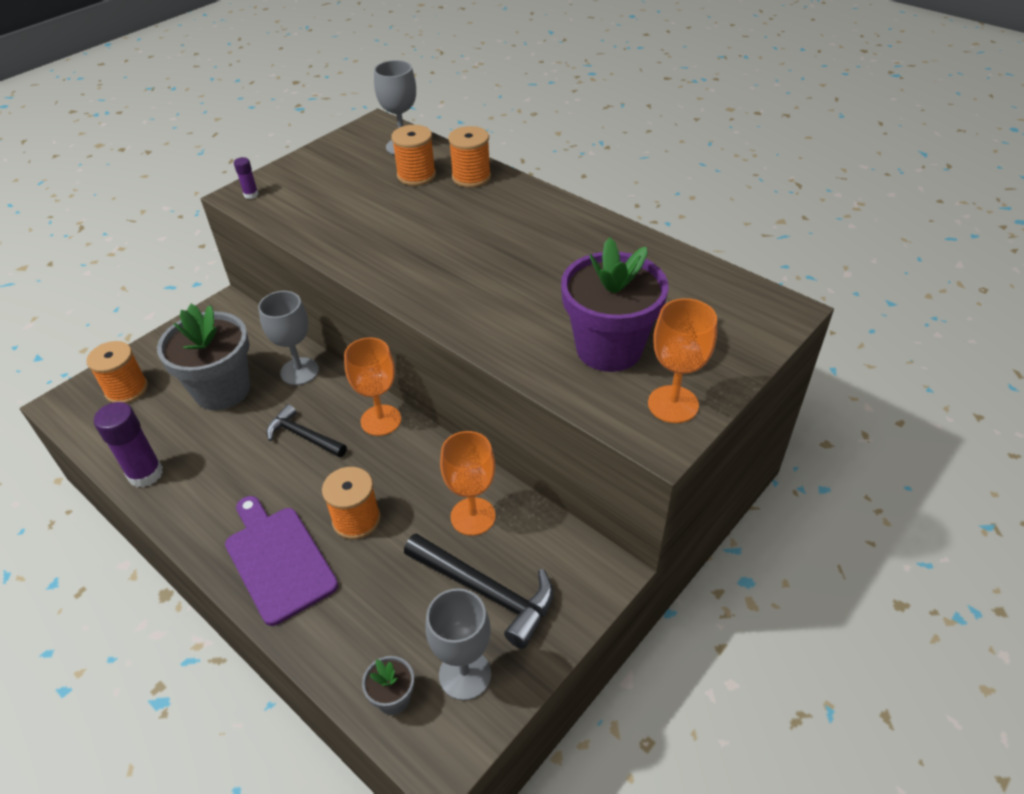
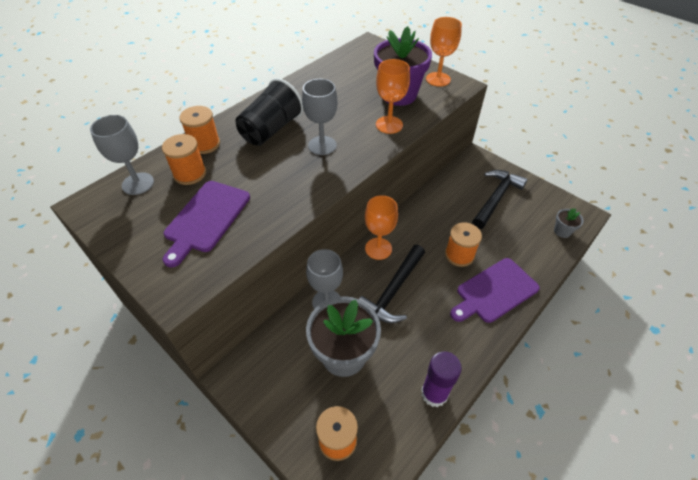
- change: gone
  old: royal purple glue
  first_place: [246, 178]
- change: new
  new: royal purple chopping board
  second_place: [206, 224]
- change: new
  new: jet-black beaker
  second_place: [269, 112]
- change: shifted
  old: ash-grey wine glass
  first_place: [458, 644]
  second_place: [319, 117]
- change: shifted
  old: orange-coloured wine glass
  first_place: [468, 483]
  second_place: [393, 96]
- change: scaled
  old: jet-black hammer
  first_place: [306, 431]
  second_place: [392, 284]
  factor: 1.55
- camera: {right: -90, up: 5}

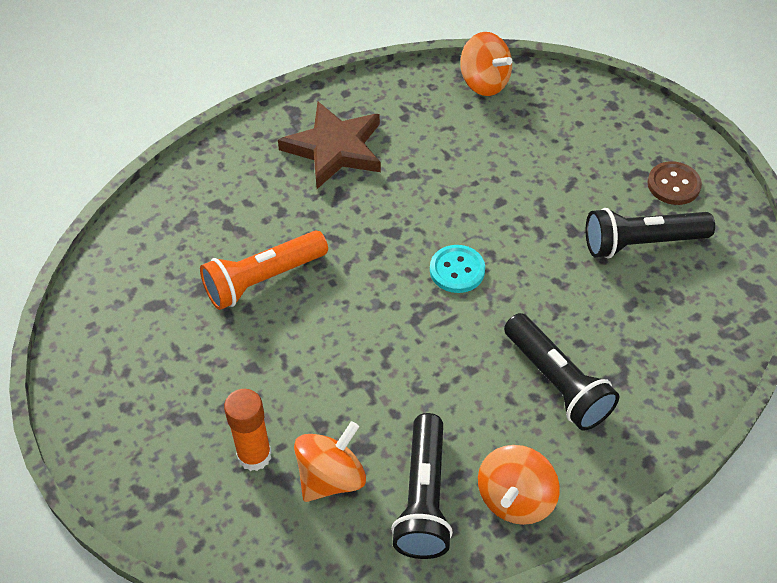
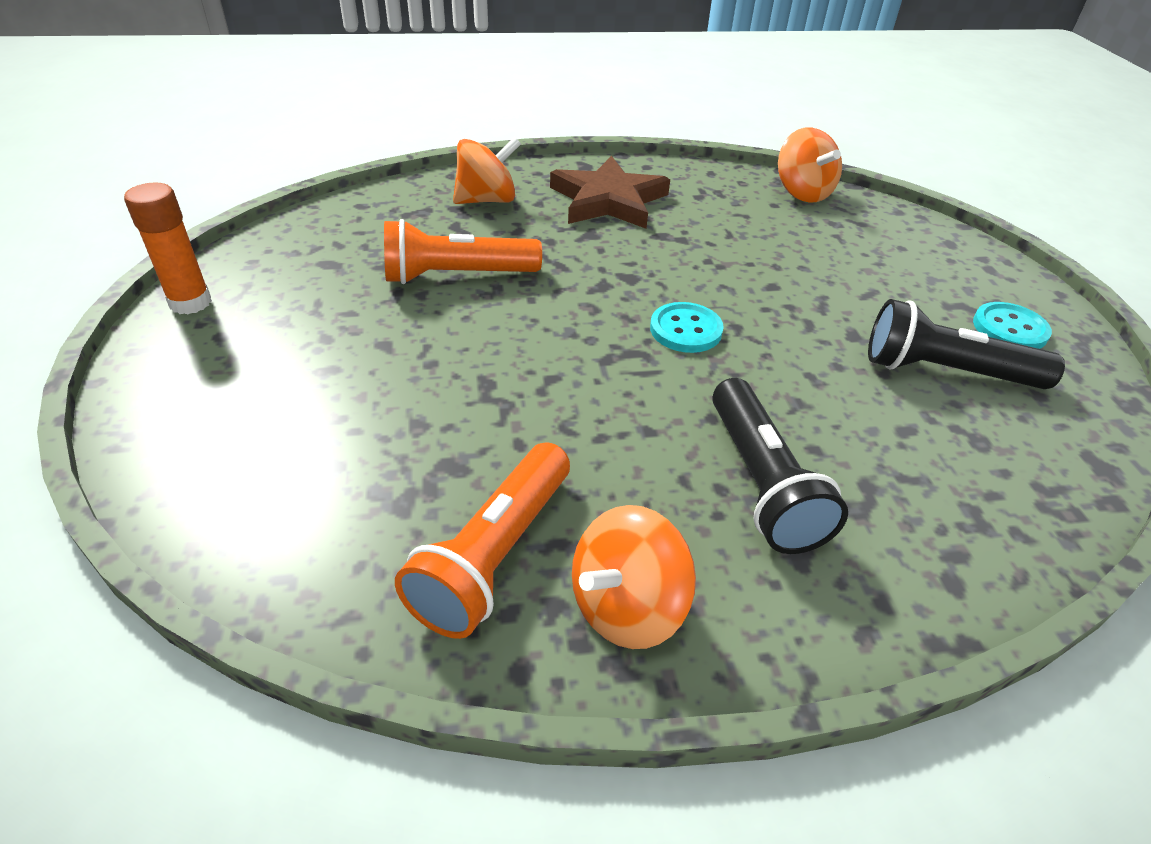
- change: shifted
  old: orange-coloured glue
  first_place: [248, 430]
  second_place: [168, 248]
- change: shifted
  old: orange-coloured spinning top
  first_place: [330, 461]
  second_place: [487, 170]
- change: repainted
  old: jet-black flashlight
  new: orange-coloured flashlight
  first_place: [422, 486]
  second_place: [482, 540]
- change: repainted
  old: russet sewing button
  new: turquoise sewing button
  first_place: [675, 183]
  second_place: [1012, 325]
- camera: {right: 20, up: -10}

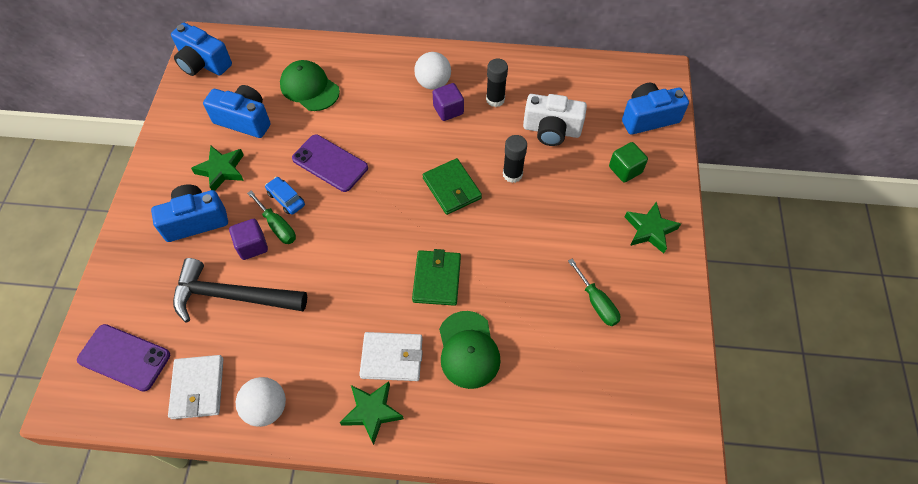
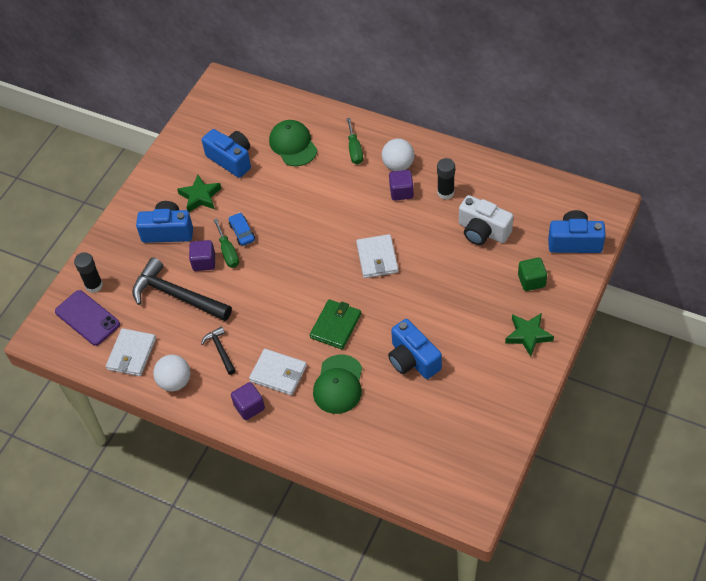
- change: gone
  old: royal purple phone
  first_place: [330, 163]
- change: new
  new: jet-black hammer
  second_place: [218, 350]
- change: shifted
  old: blue compact camera
  first_place: [201, 49]
  second_place: [415, 349]
- change: shifted
  old: jet-black glue
  first_place: [515, 159]
  second_place: [88, 272]
- change: shifted
  old: emerald screwdriver
  first_place: [594, 292]
  second_place: [354, 141]
- change: swapped
  old: emerald star
  new: royal purple solid cube
  first_place: [372, 413]
  second_place: [248, 401]
- change: repainted
  old: emerald billfold
  new: snow-white billfold
  first_place: [452, 186]
  second_place: [377, 256]
- camera: {right: 25, up: -5}

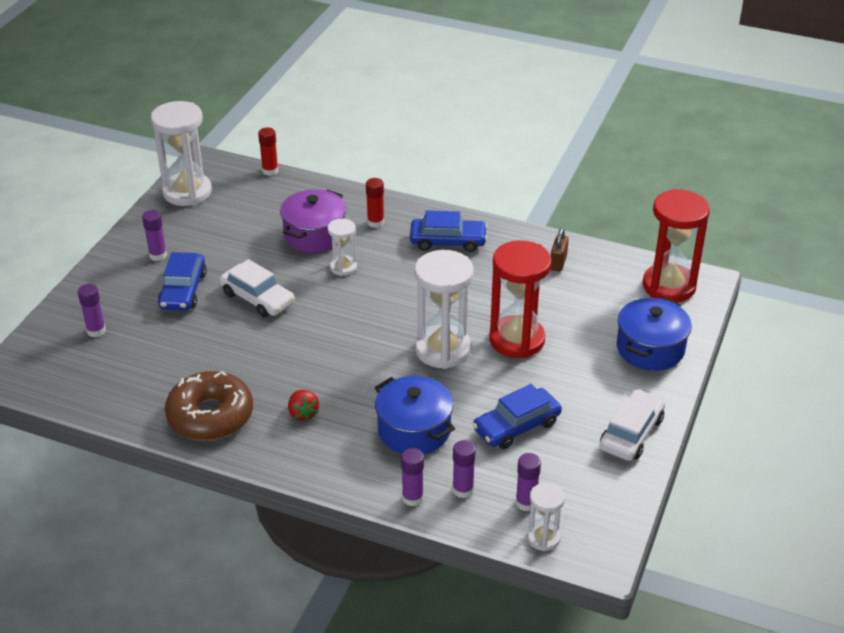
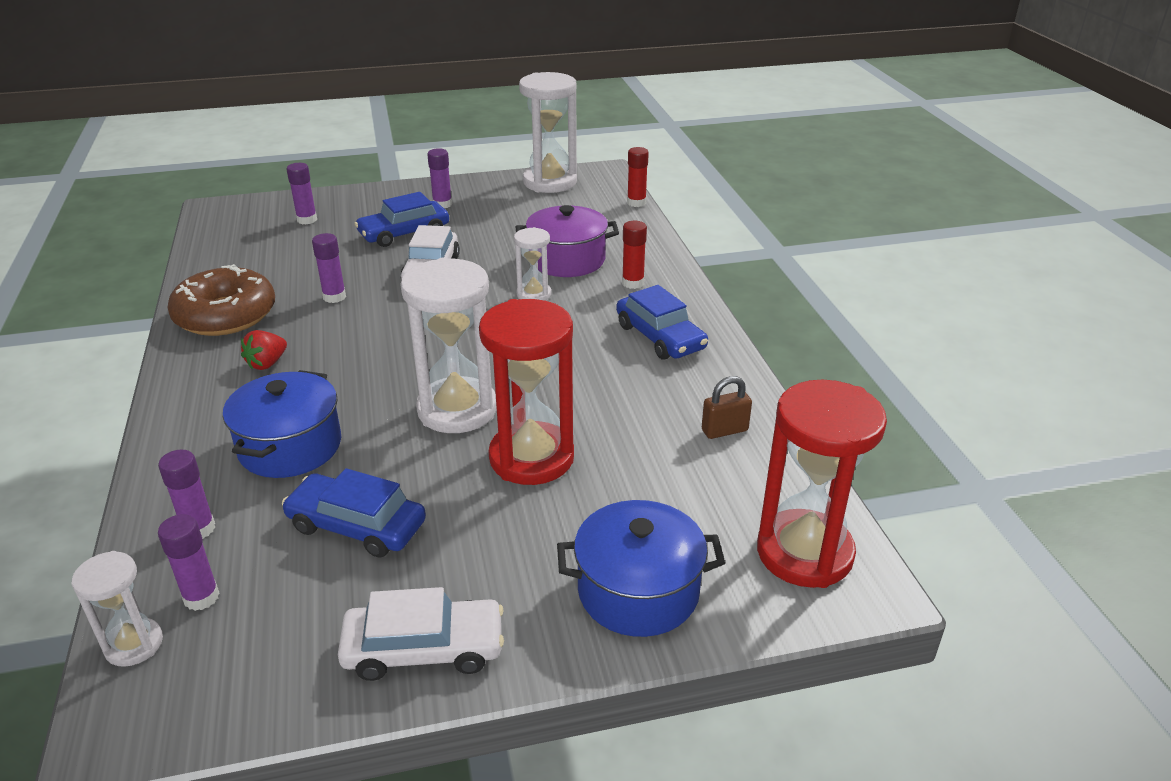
- change: shifted
  old: royal purple glue
  first_place: [412, 477]
  second_place: [329, 268]
- camera: {right: 55, up: -5}

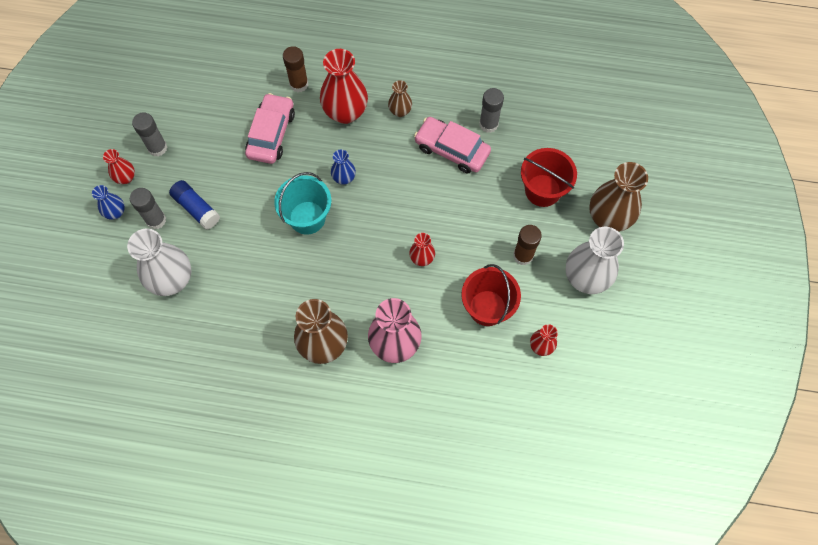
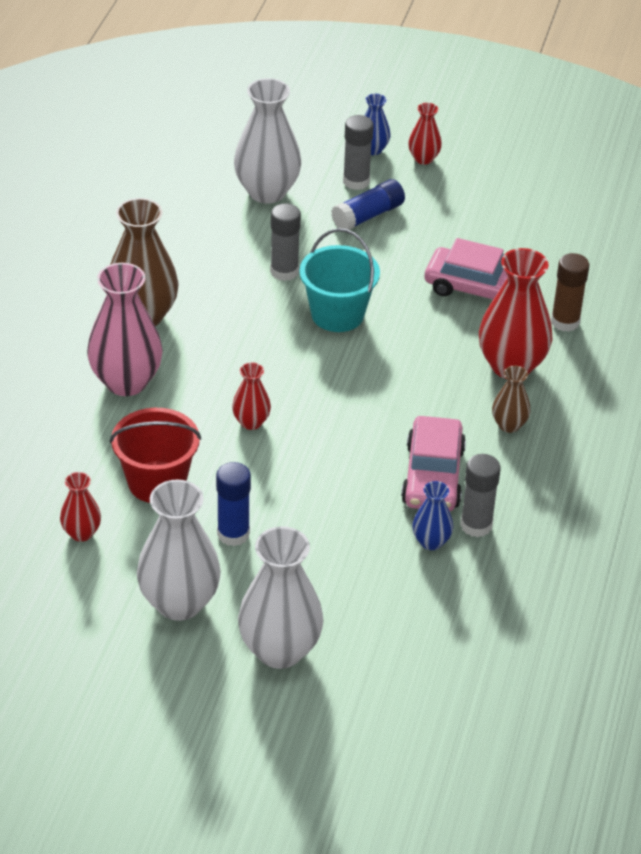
- change: gone
  old: scarlet pail
  first_place: [549, 177]
- change: shifted
  old: ash-grey glue
  first_place: [149, 134]
  second_place: [285, 242]
- change: shifted
  old: blue vase
  first_place: [343, 167]
  second_place: [432, 515]
- change: repainted
  old: russet glue
  new: blue glue
  first_place: [527, 245]
  second_place: [233, 504]
- change: repainted
  old: russet vase
  new: snow-white vase
  first_place: [618, 197]
  second_place: [280, 597]
- change: rotated
  old: rose-pink car
  first_place: [452, 145]
  second_place: [433, 463]
  degrees: 150
- camera: {right: 95, up: -25}

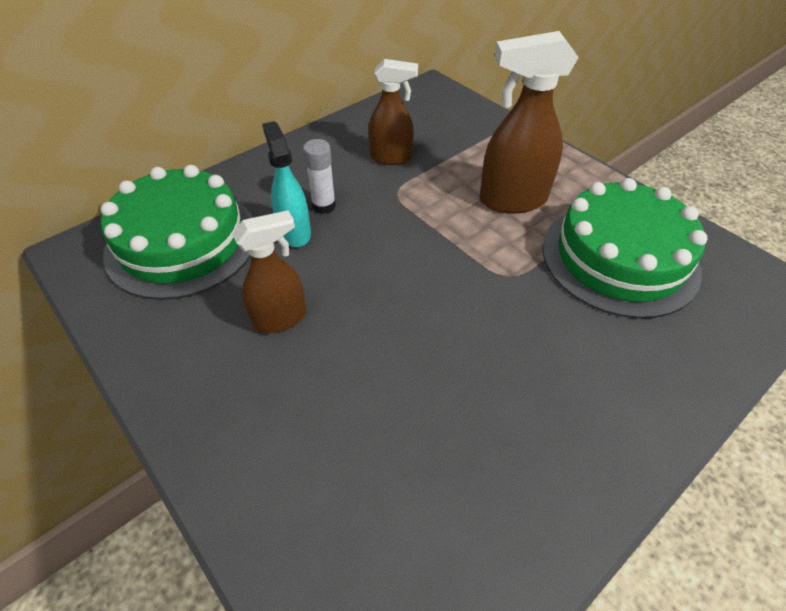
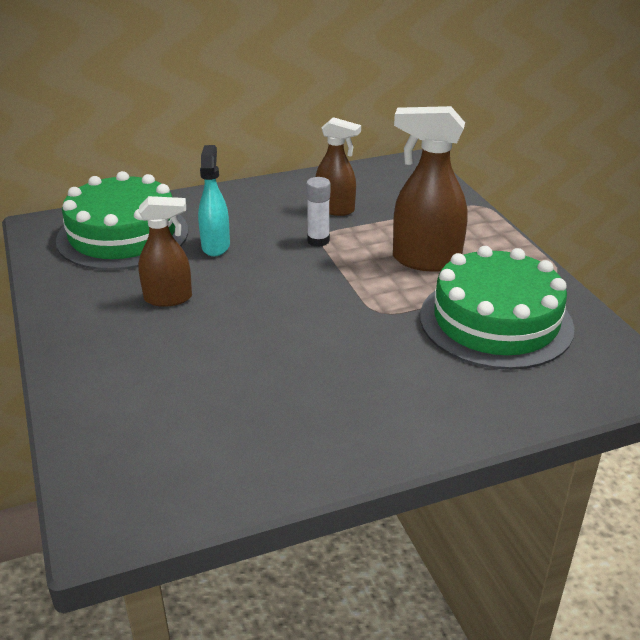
- change: shifted
  old: snow-white glue
  first_place: [319, 176]
  second_place: [318, 212]
- camera: {right: 20, up: -15}

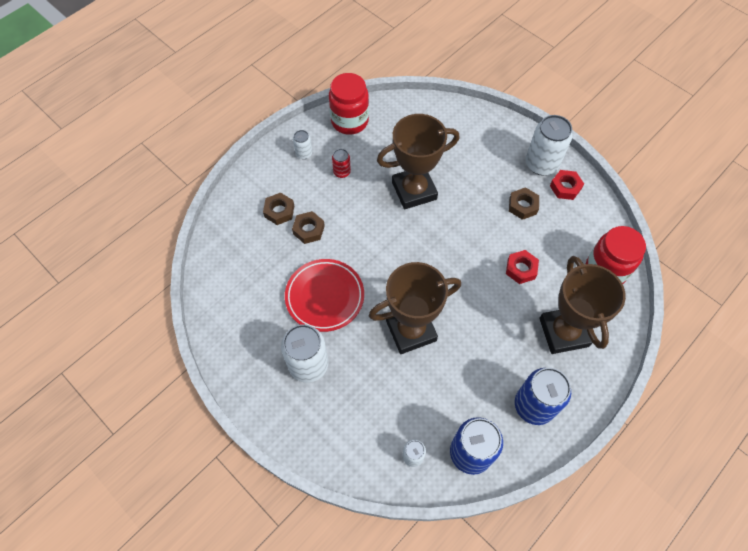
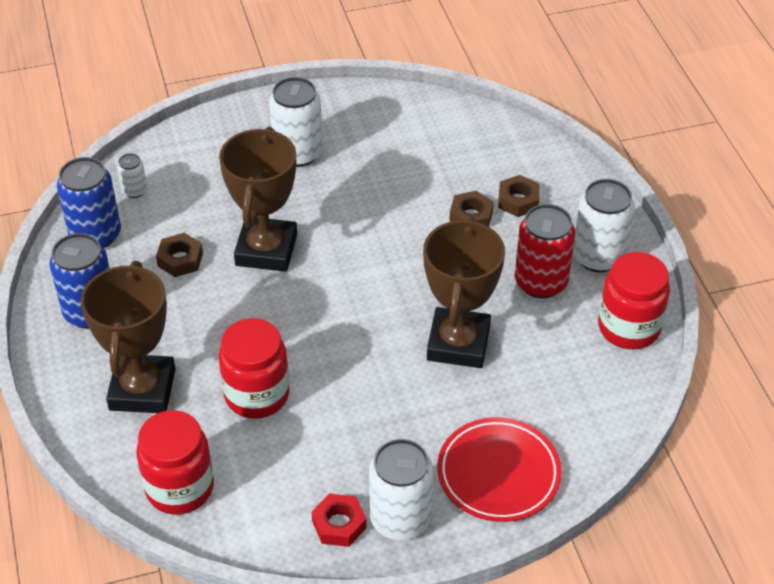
- change: shifted
  old: scarlet dinner plate
  first_place: [324, 295]
  second_place: [499, 469]
- change: shifted
  old: russet hexagon nut
  first_place: [524, 203]
  second_place: [179, 255]
- change: swapped
  old: scarlet hexagon nut
  new: scarlet jam jar
  first_place: [522, 267]
  second_place: [254, 368]
- change: rotated
  old: russet prize cup
  first_place: [582, 305]
  second_place: [127, 337]
  degrees: 75
- change: scaled
  old: snow-white soda can
  first_place: [302, 144]
  second_place: [604, 225]
  factor: 2.01
- change: scaled
  old: scarlet soda can
  first_place: [341, 163]
  second_place: [545, 251]
  factor: 2.01
- camera: {right: 120, up: -15}

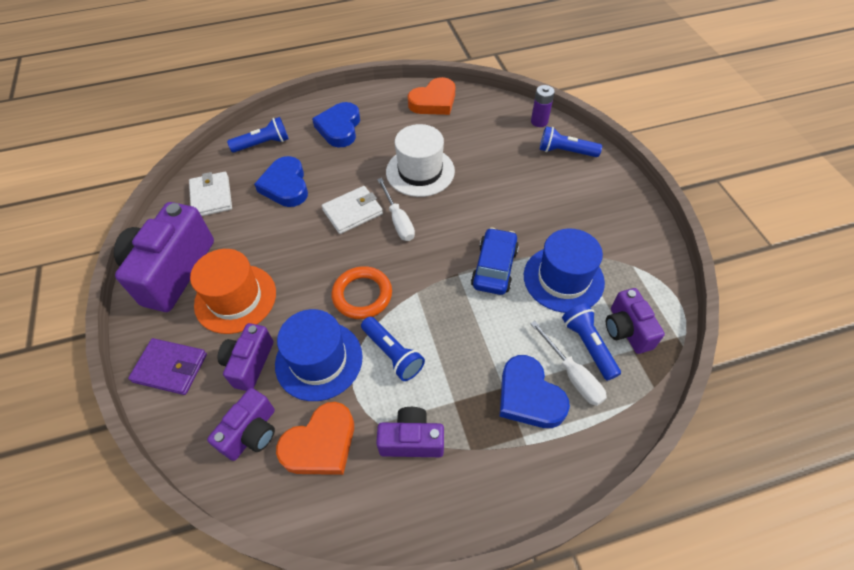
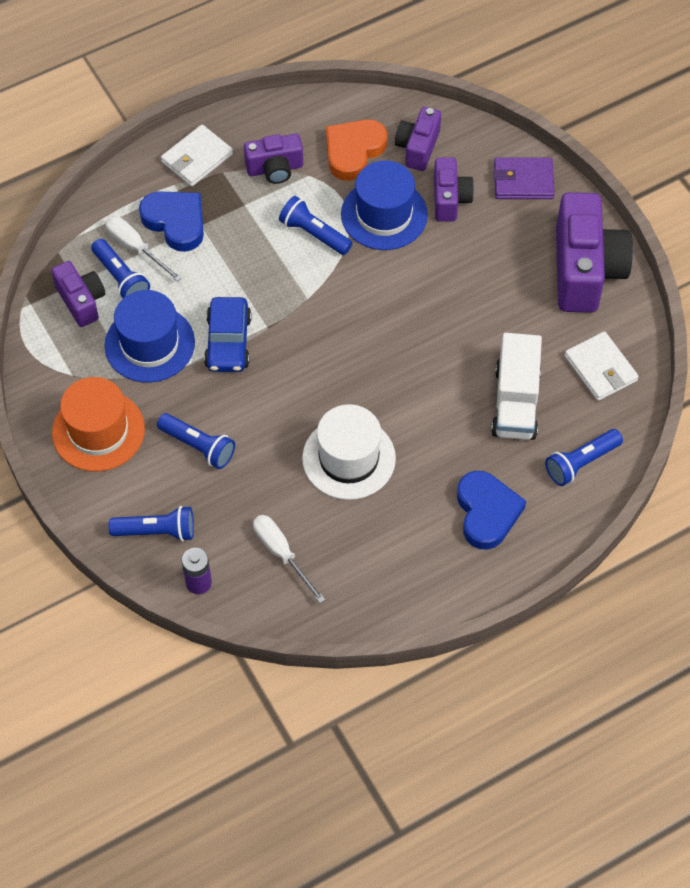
- change: gone
  old: orange-coloured hoop
  first_place: [361, 292]
- change: gone
  old: orange-coloured heart shape
  first_place: [431, 96]
- change: new
  new: blue flashlight
  second_place: [196, 441]
- change: shifted
  old: orange-coloured tall hat
  first_place: [233, 291]
  second_place: [98, 424]
- change: shifted
  old: snow-white billfold
  first_place: [352, 210]
  second_place: [197, 155]
- change: shifted
  old: snow-white screwdriver
  first_place: [396, 209]
  second_place: [289, 559]
- change: swapped
  old: blue heart shape
  new: snow-white lorry
  first_place: [281, 181]
  second_place: [516, 386]
- camera: {right: 165, up: 5}

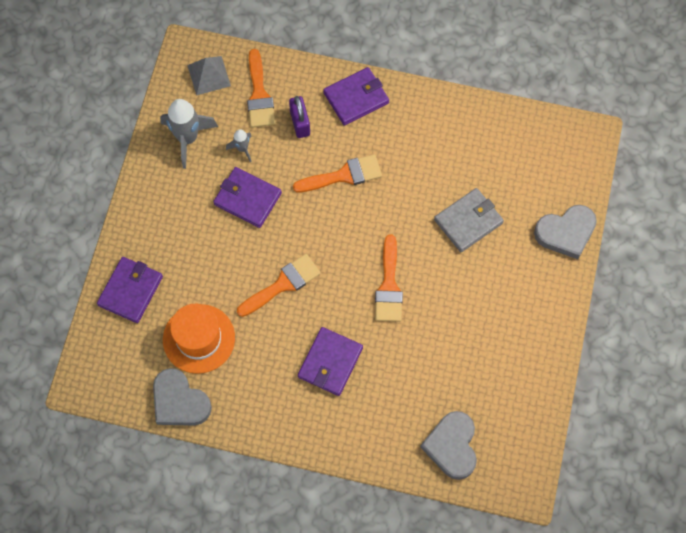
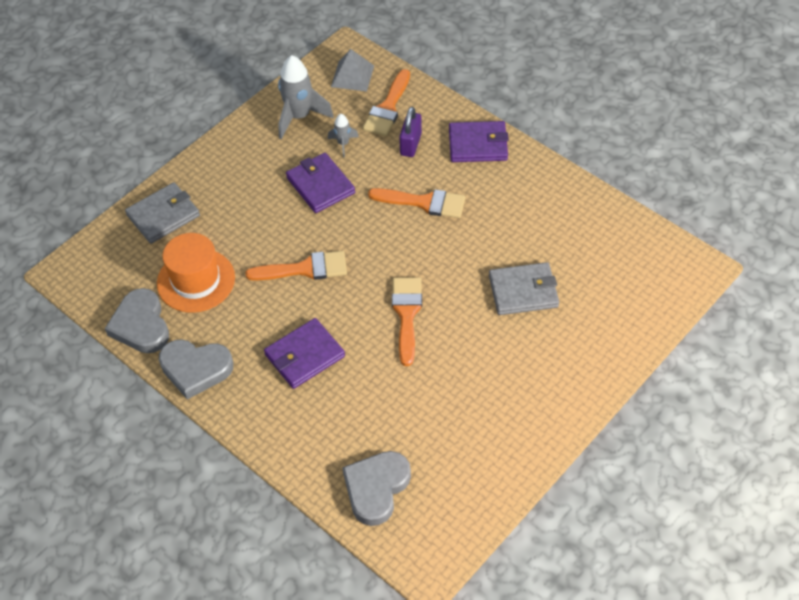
- change: shifted
  old: ash-grey heart shape
  first_place: [565, 232]
  second_place: [196, 369]
- change: repainted
  old: royal purple billfold
  new: ash-grey billfold
  first_place: [130, 290]
  second_place: [162, 213]
- change: rotated
  old: orange-coloured brush
  first_place: [389, 278]
  second_place: [407, 321]
  degrees: 150
- camera: {right: 30, up: -15}

